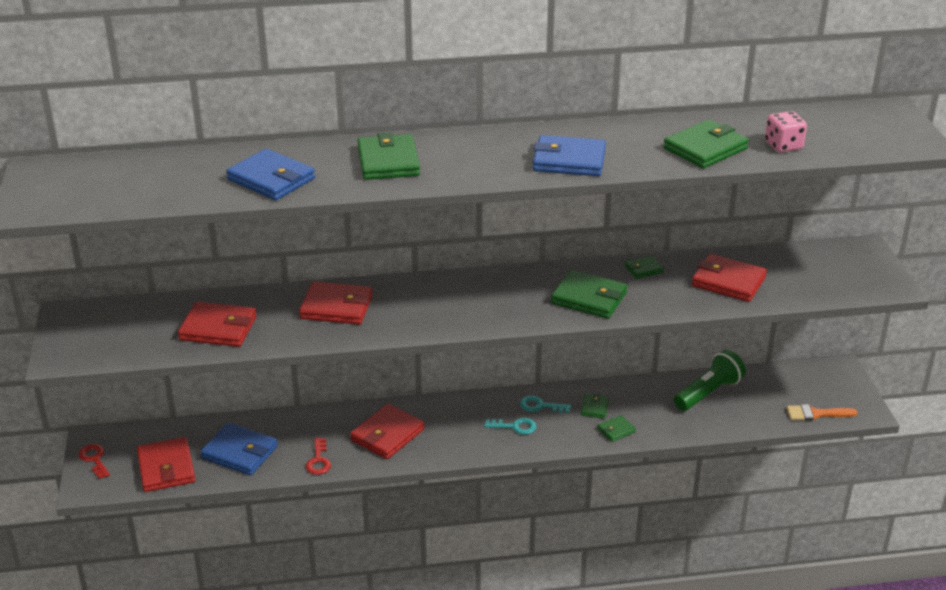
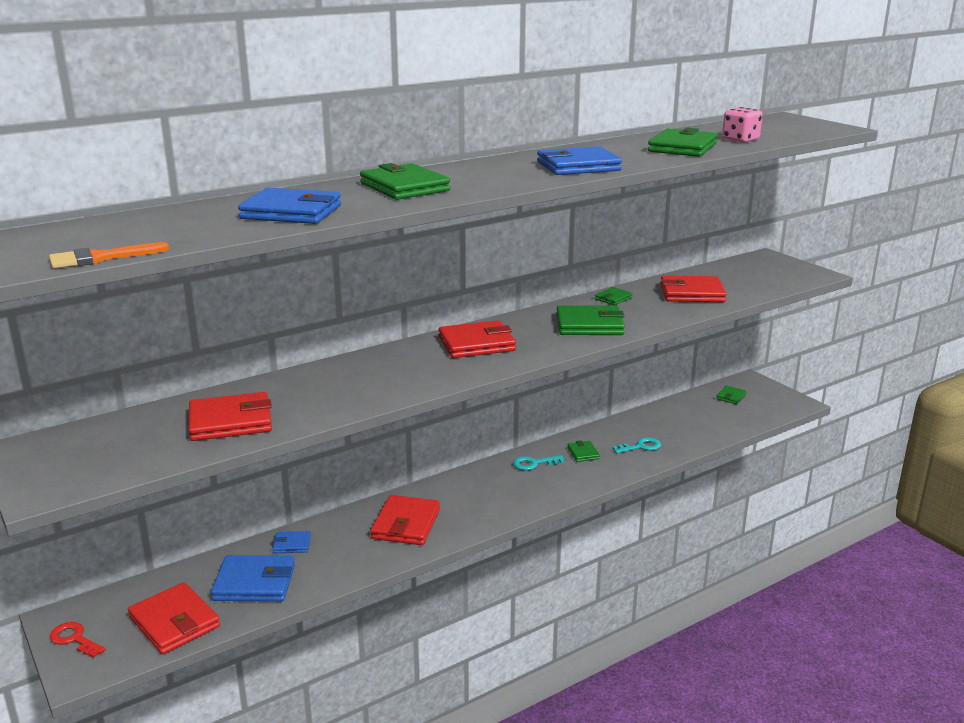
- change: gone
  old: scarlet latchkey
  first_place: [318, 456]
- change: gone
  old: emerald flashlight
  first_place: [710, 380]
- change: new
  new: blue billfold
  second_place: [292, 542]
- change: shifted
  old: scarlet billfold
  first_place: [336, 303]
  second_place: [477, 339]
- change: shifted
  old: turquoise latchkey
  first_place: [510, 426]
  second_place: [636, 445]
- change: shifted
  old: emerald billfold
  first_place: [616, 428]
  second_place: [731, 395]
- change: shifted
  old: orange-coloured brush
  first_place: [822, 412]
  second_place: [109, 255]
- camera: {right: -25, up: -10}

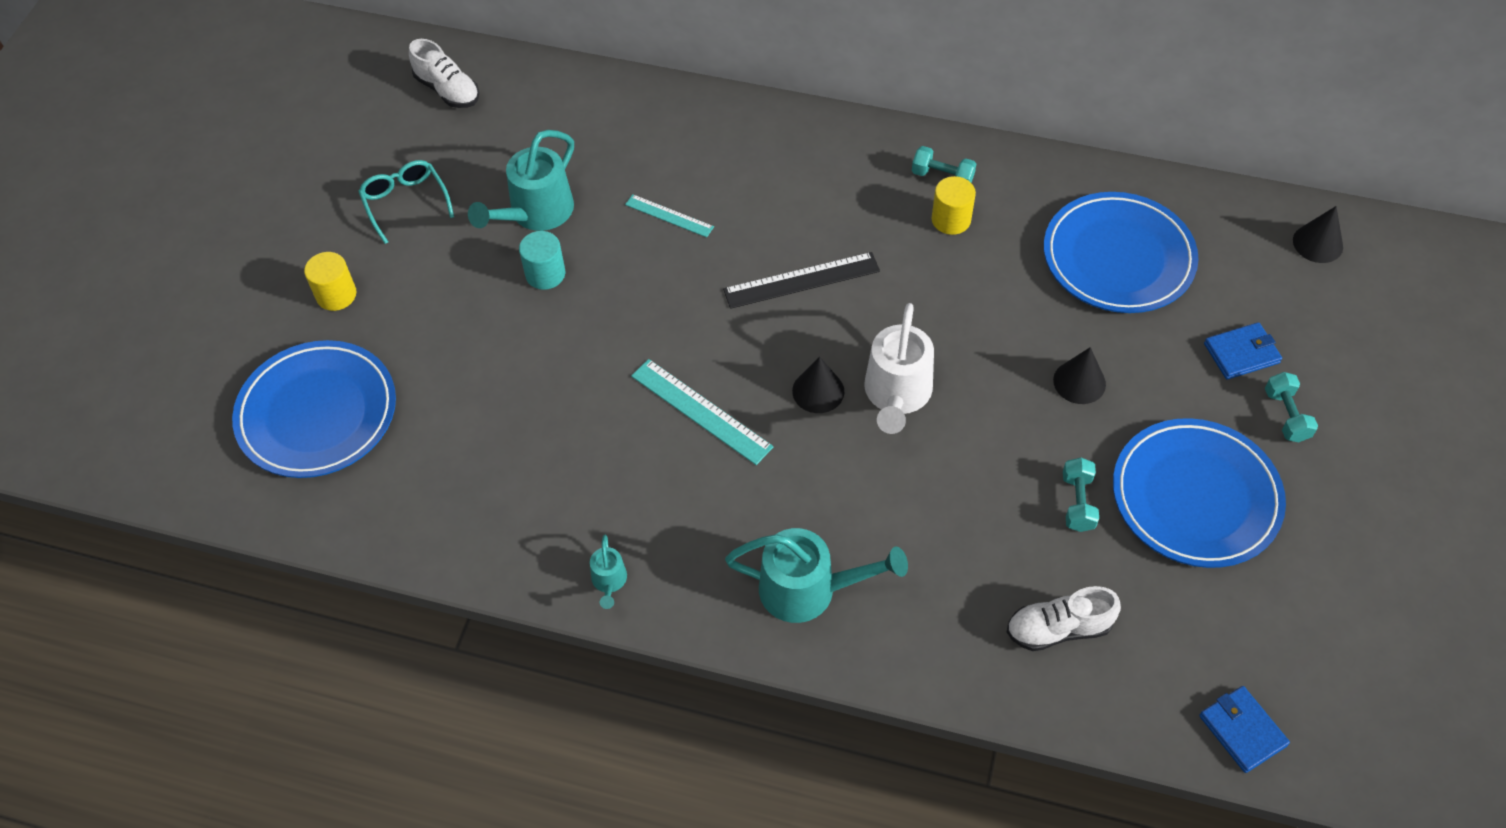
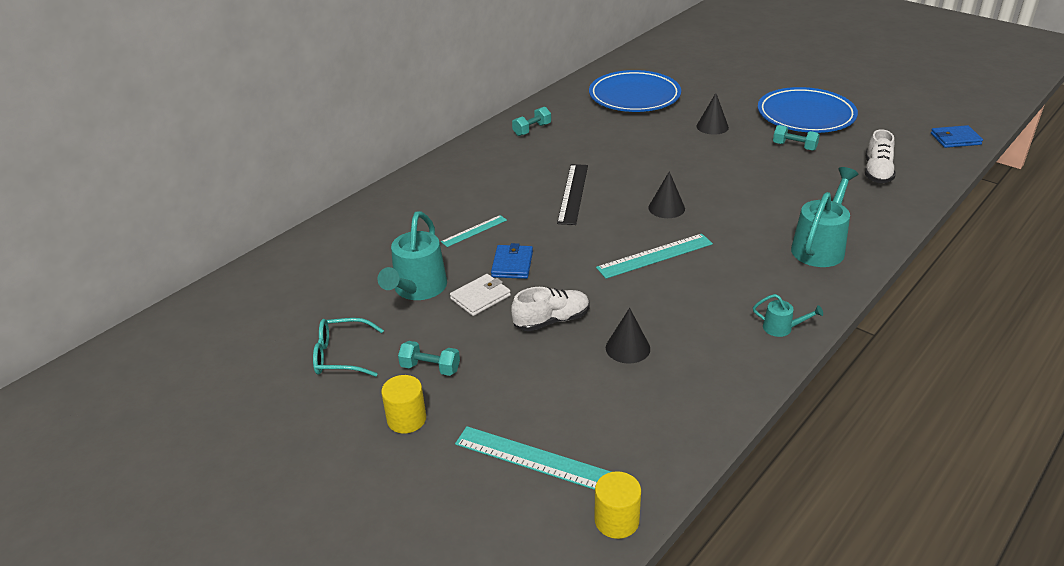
- change: gone
  old: snow-white watering pot
  first_place: [899, 368]
- change: shifted
  old: snow-white sneaker
  first_place: [444, 73]
  second_place: [550, 309]
- change: shifted
  old: bright yellow solid cylinder
  first_place: [954, 205]
  second_place: [617, 505]
- change: shifted
  old: blue billfold
  first_place: [1243, 351]
  second_place: [512, 261]
- change: shifted
  old: turquoise dumbbell
  first_place: [1291, 407]
  second_place: [429, 358]
- change: shifted
  old: jet-black solid cone
  first_place: [1318, 234]
  second_place: [628, 336]
- change: swapped
  old: blue dinner plate
  new: turquoise measuring stick
  first_place: [314, 409]
  second_place: [533, 458]
- change: swapped
  old: turquoise solid cylinder
  new: snow-white billfold
  first_place: [542, 260]
  second_place: [480, 295]
- change: rotated
  old: turquoise watering pot
  first_place: [521, 180]
  second_place: [412, 255]
  degrees: 45
- camera: {right: -65, up: -20}

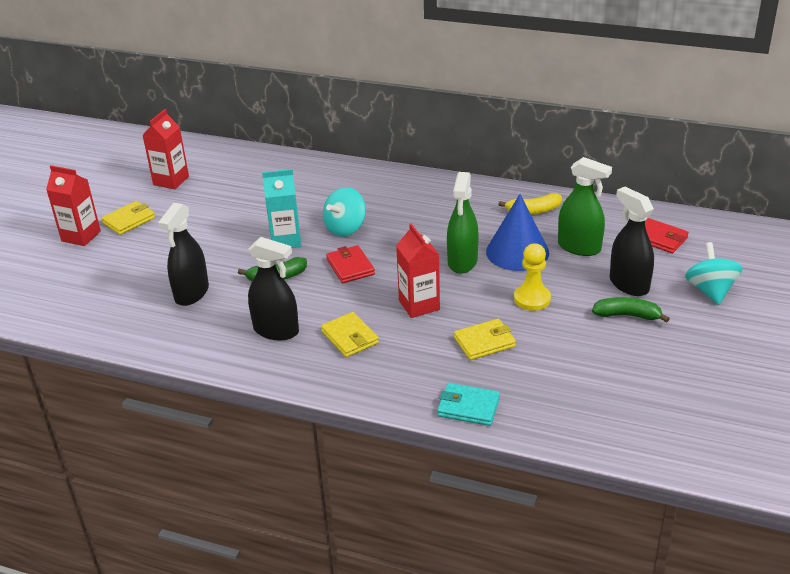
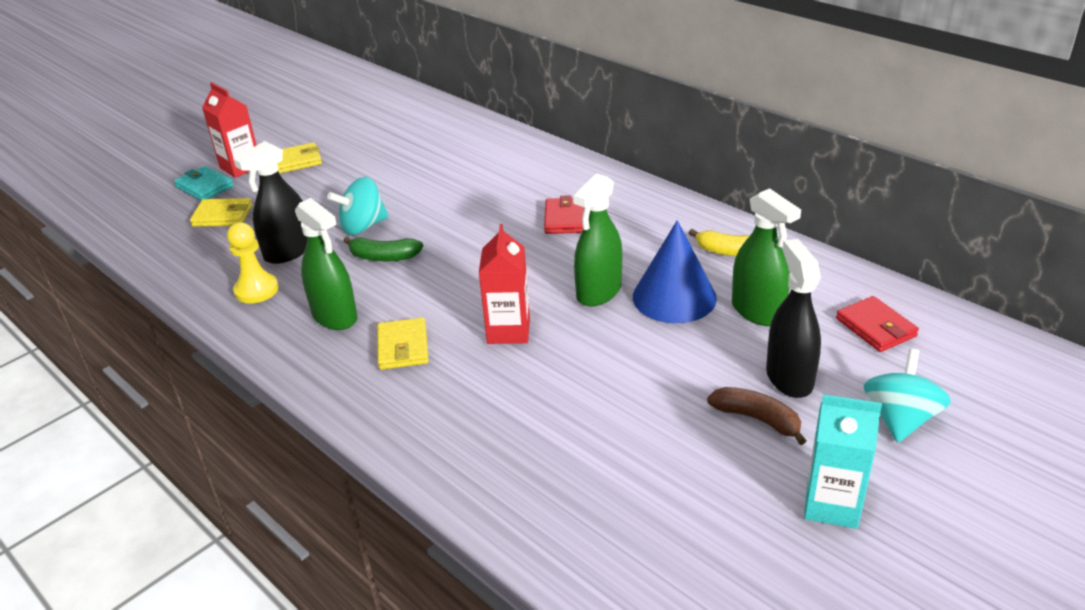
- change: gone
  old: scarlet milk carton
  first_place: [165, 149]
- change: shifted
  old: turquoise milk carton
  first_place: [281, 208]
  second_place: [843, 461]
- change: shifted
  old: turquoise spinning top
  first_place: [344, 211]
  second_place: [358, 206]
- change: shifted
  old: scarlet billfold
  first_place: [350, 264]
  second_place: [564, 214]
- change: shifted
  old: turquoise billfold
  first_place: [468, 404]
  second_place: [204, 183]
- change: shifted
  old: bright yellow billfold
  first_place: [485, 339]
  second_place: [221, 212]
- change: shifted
  old: bright yellow pawn
  first_place: [532, 277]
  second_place: [253, 263]
- change: repainted
  old: jet-black spray cleaner
  new: emerald spray cleaner
  first_place: [273, 288]
  second_place: [326, 264]
- change: repainted
  old: emerald toy banana
  new: russet toy banana
  first_place: [631, 310]
  second_place: [756, 416]
- camera: {right: 25, up: 0}

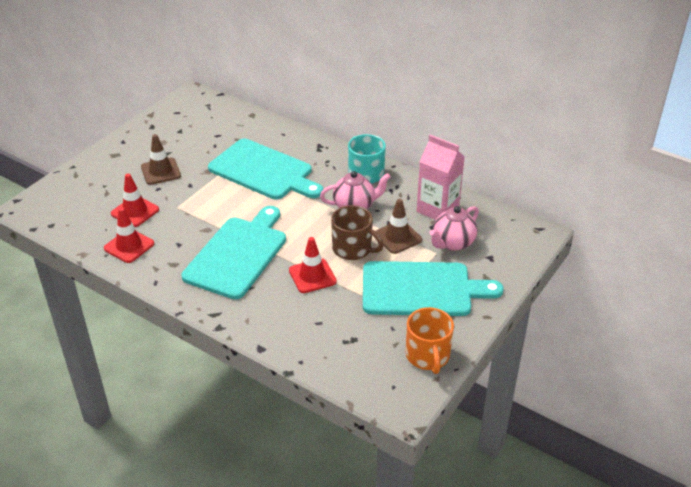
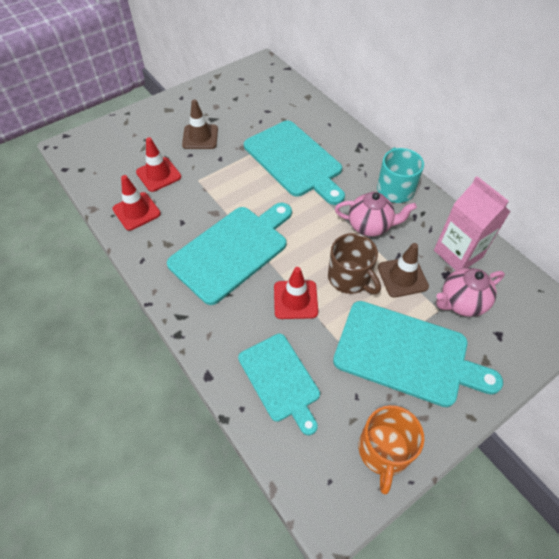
- change: new
  new: turquoise chopping board
  second_place: [279, 384]
- camera: {right: 20, up: 15}

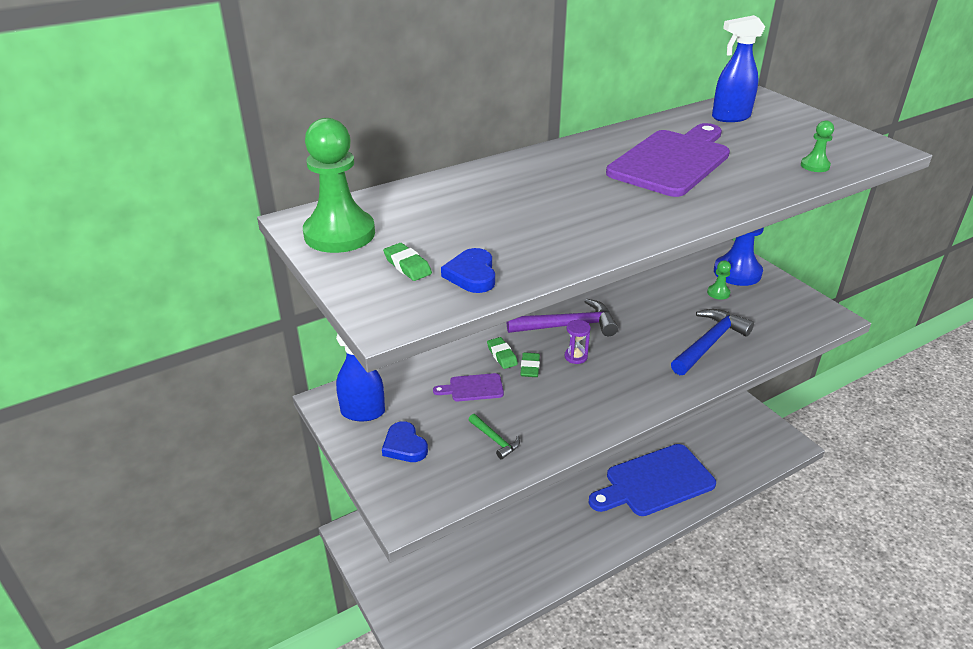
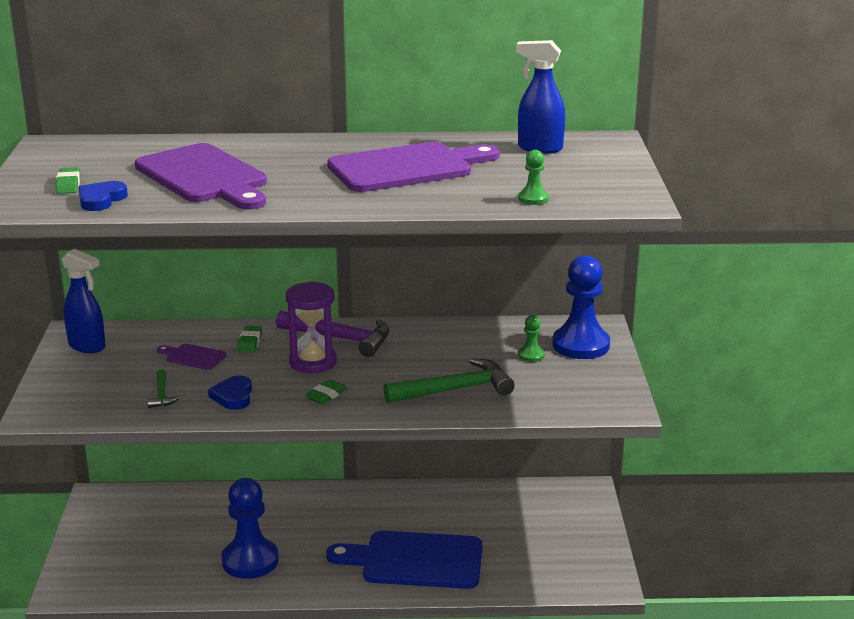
- change: gone
  old: emerald pawn
  first_place: [339, 185]
- change: new
  new: royal purple chopping board
  second_place: [201, 176]
- change: new
  new: blue pawn
  second_place: [250, 528]
- change: shifted
  old: blue heart shape
  first_place: [405, 441]
  second_place: [230, 392]
- change: shifted
  old: emerald eraser
  first_place: [530, 364]
  second_place: [326, 392]
- change: repainted
  old: blue hammer
  new: emerald hammer
  first_place: [712, 342]
  second_place: [449, 380]
- change: scaled
  old: royal purple sand timer
  first_place: [578, 342]
  second_place: [311, 327]
  factor: 1.9
- camera: {right: 30, up: -10}

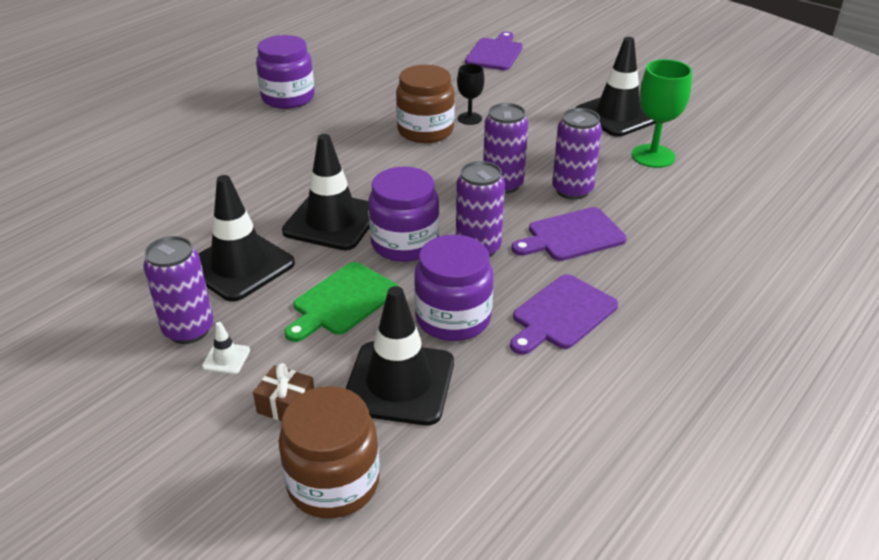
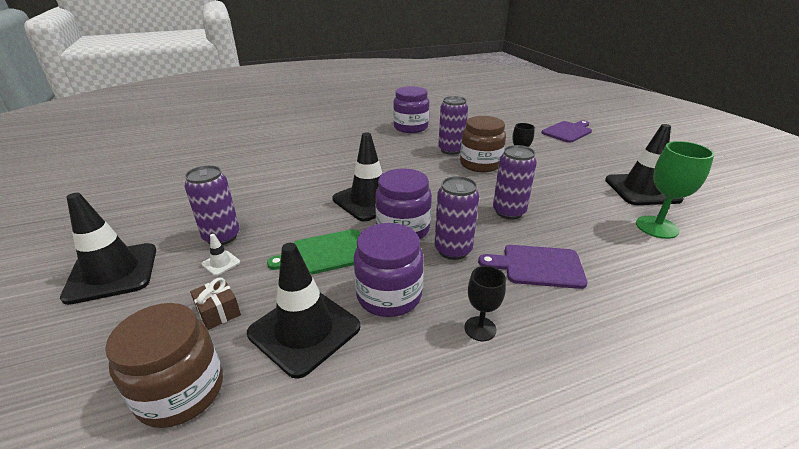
- change: shifted
  old: jet-black safety cone
  first_place: [247, 238]
  second_place: [108, 249]
- change: shifted
  old: royal purple soda can
  first_place: [577, 154]
  second_place: [453, 125]
- change: swapped
  old: royal purple chopping board
  new: jet-black wine glass
  first_place: [564, 314]
  second_place: [485, 303]
- camera: {right: 30, up: -5}

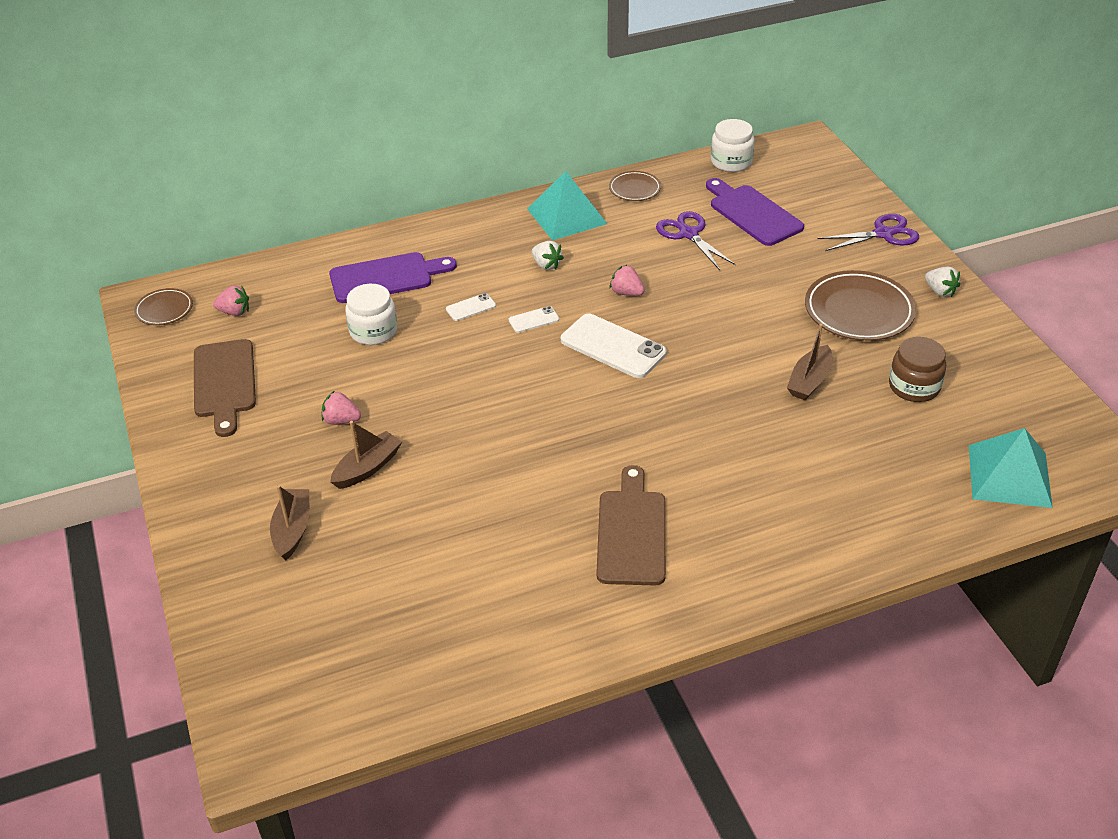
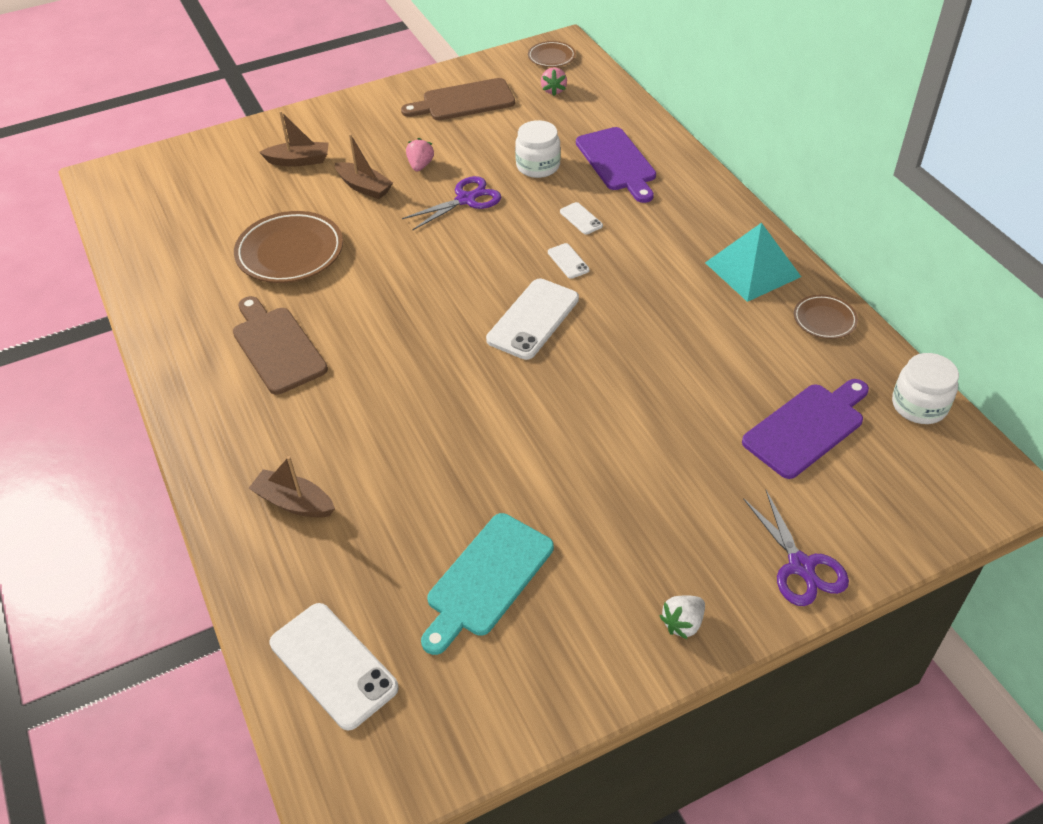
- change: gone
  old: snow-white toy strawberry
  first_place: [548, 255]
- change: gone
  old: rose-pink toy strawberry
  first_place: [627, 280]
- change: shifted
  old: royal purple scissors
  first_place: [696, 240]
  second_place: [451, 203]
- change: shifted
  old: russet boat
  first_place: [809, 362]
  second_place: [292, 487]
- change: shifted
  old: russet dinner plate
  first_place: [860, 305]
  second_place: [288, 247]
- change: swapped
  old: russet jam jar
  new: turquoise chopping board
  first_place: [917, 369]
  second_place: [487, 584]
- change: swapped
  old: turquoise pyramid
  new: snow-white phone
  first_place: [1011, 468]
  second_place: [334, 667]
- change: rotated
  old: russet chopping board
  first_place: [631, 525]
  second_place: [280, 345]
  degrees: -120
- camera: {right: 85, up: 5}

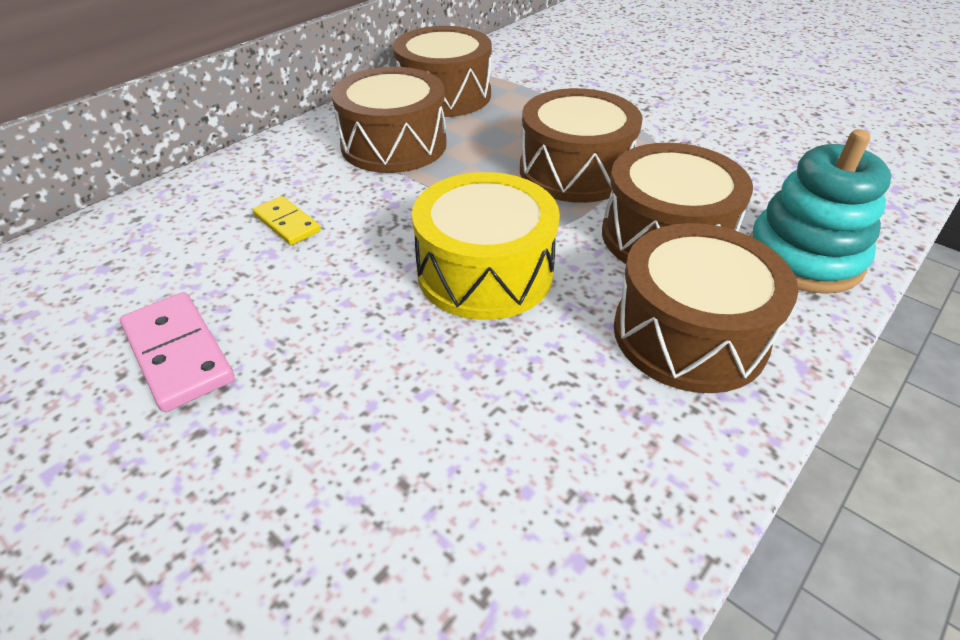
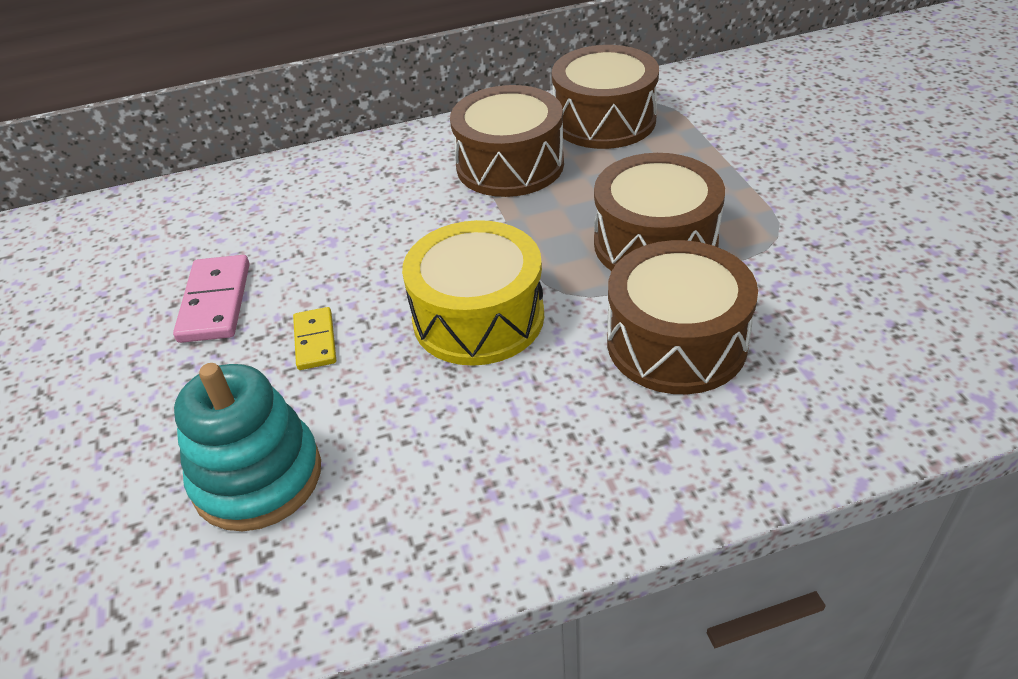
- change: gone
  old: russet toy drum
  first_place: [706, 308]
- change: shifted
  old: bright yellow domino
  first_place: [287, 220]
  second_place: [314, 338]
- change: shifted
  old: turquoise stacking toy
  first_place: [820, 211]
  second_place: [247, 447]
- camera: {right: 35, up: 0}

